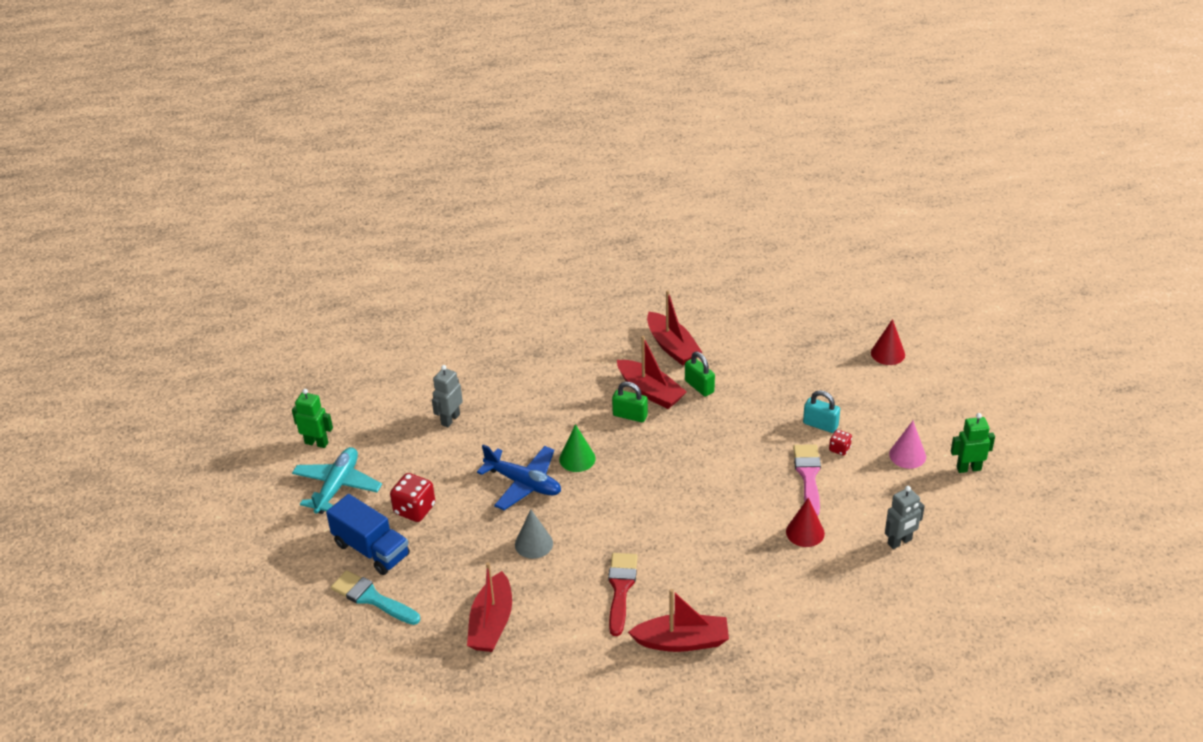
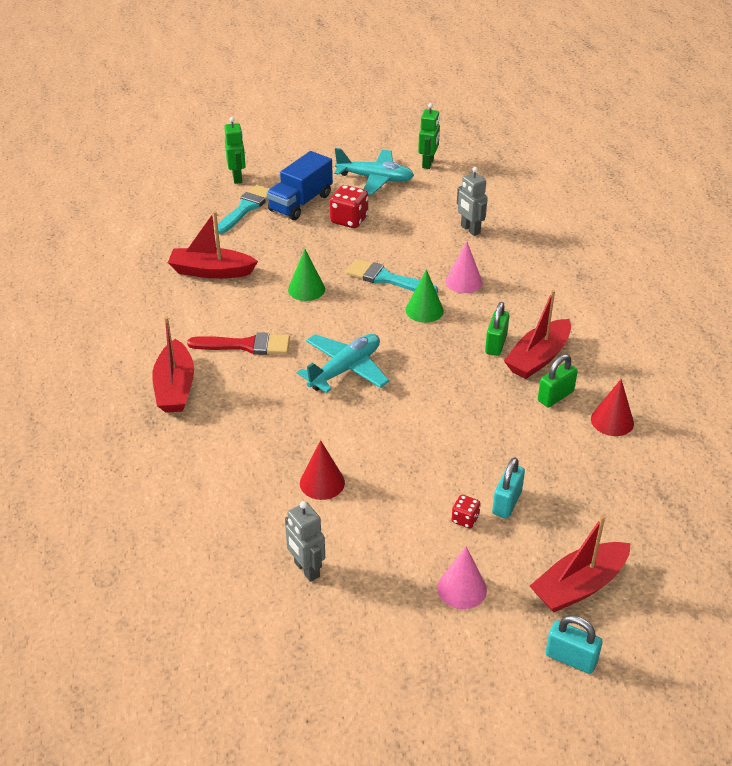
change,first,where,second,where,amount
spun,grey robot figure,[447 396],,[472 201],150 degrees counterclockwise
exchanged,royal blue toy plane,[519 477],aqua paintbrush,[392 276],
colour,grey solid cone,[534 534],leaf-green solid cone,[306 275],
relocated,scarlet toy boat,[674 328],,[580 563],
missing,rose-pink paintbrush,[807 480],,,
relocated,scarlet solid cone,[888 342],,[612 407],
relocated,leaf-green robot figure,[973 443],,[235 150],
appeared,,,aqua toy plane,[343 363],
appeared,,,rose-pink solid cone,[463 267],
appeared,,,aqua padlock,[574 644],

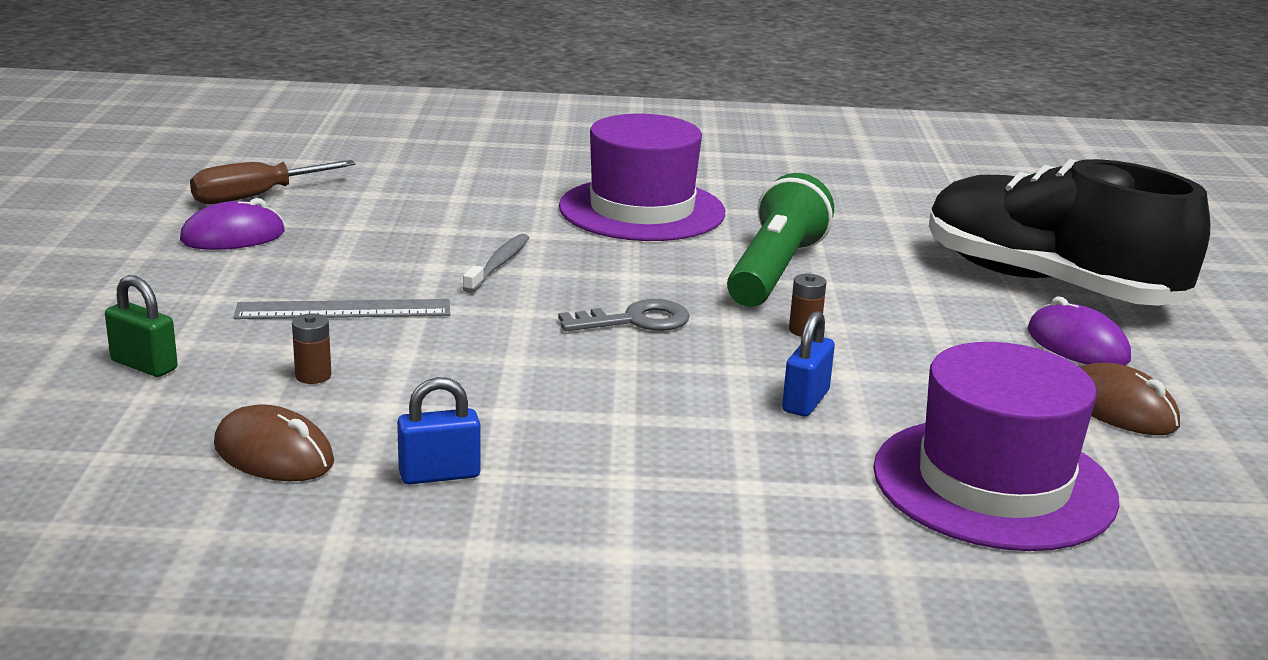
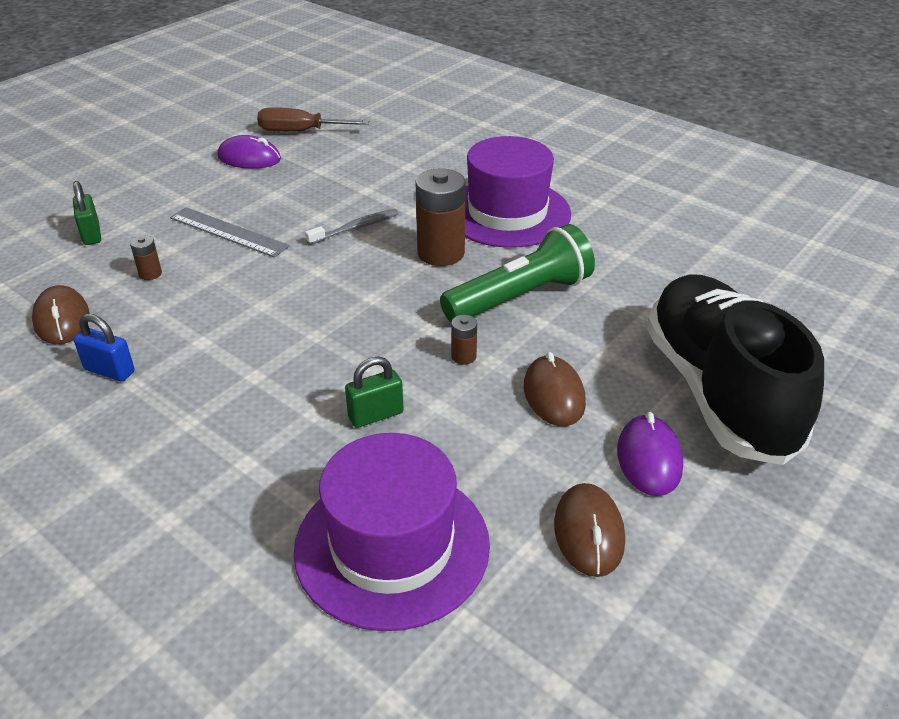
change,first,where,second,where,amount
missing,grey latchkey,[624 315],,,
colour,royal blue padlock,[808 364],leaf-green padlock,[374 392],
appeared,,,russet AA battery,[440 217],
appeared,,,russet PC mouse,[555 389],

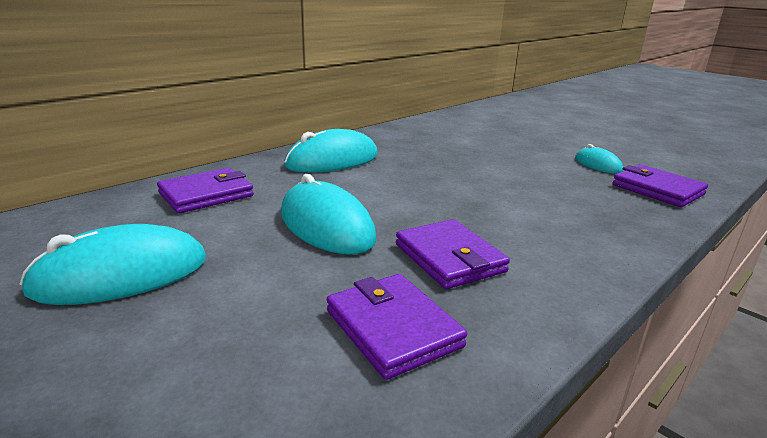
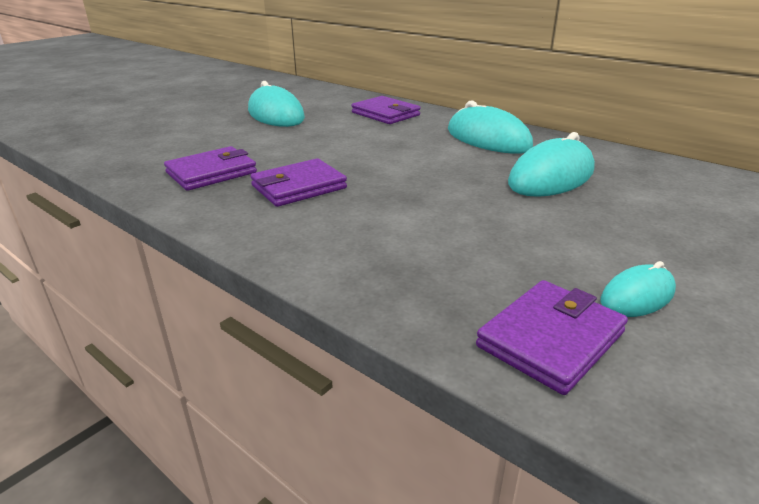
change,first,where,second,where,amount
relocated,aqua PC mouse,[328 214],,[551 164],

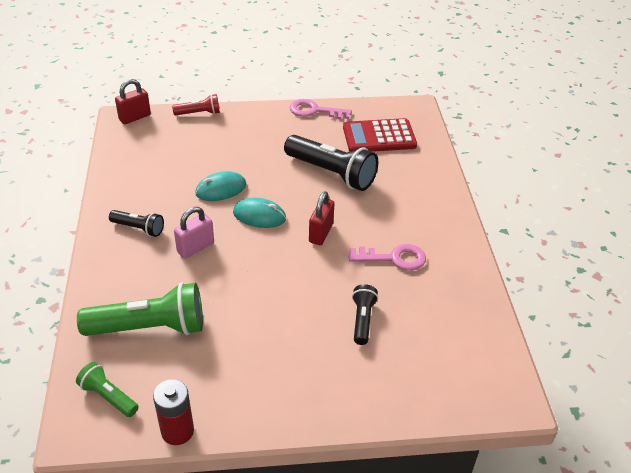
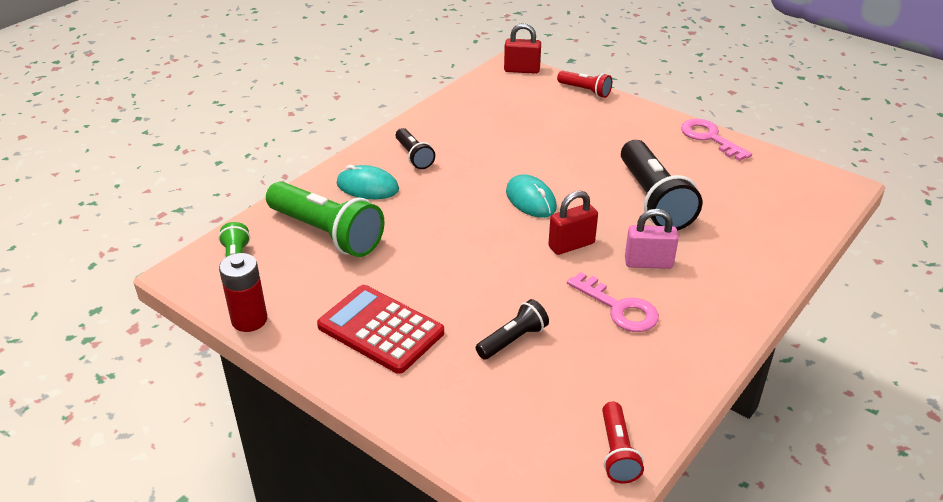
change,first,where,second,where,amount
relocated,rose-pink padlock,[194 232],,[652 239],
relocated,aqua PC mouse,[220 186],,[368 182],
relocated,scarlet adding machine,[380 135],,[380 329],
appeared,,,scarlet flashlight,[623 443],

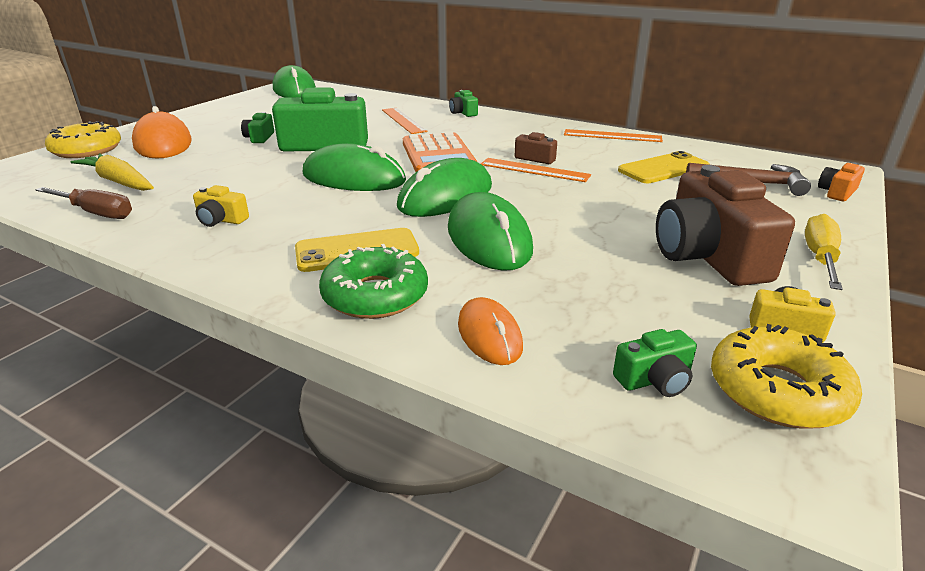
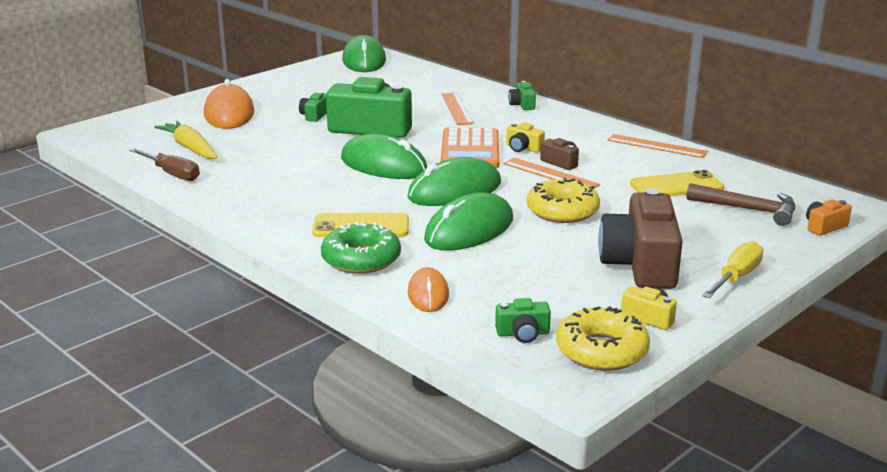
change,first,where,second,where,amount
relocated,yellow donut,[83 139],,[563 200],
relocated,yellow photo camera,[221 206],,[525 137],
spun,leaf-green PC mouse,[490 231],,[468 221],45 degrees clockwise

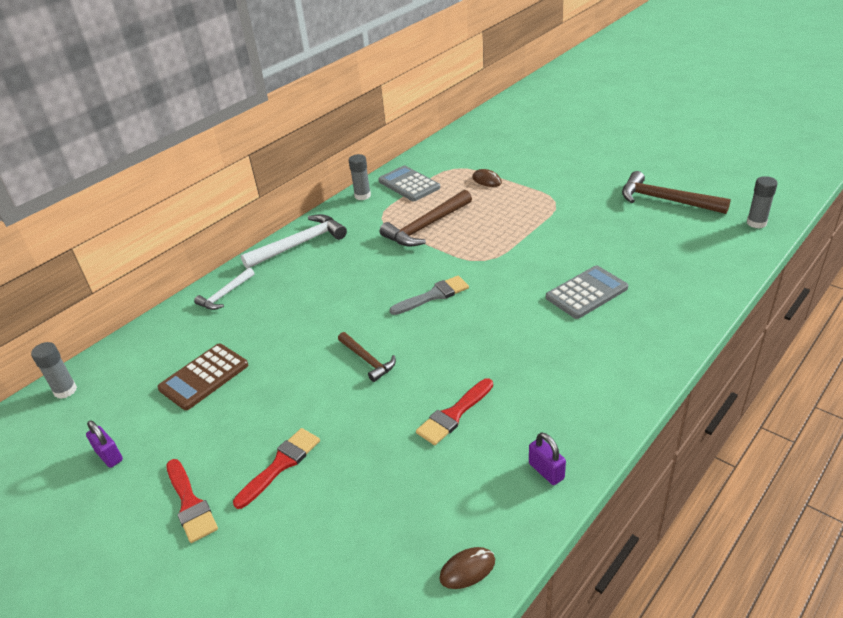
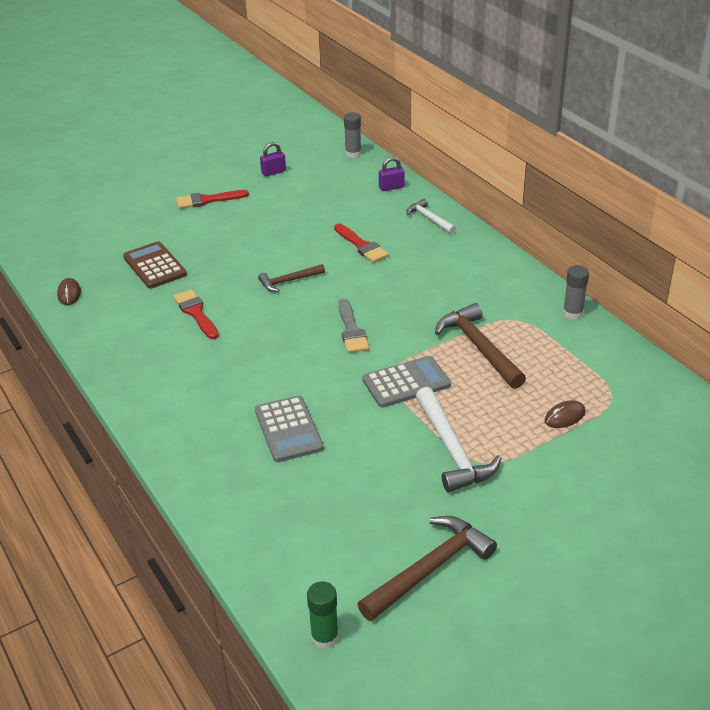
change,first,where,second,where,amount
relocated,russet adding machine,[202 377],,[155 265],
relocated,scarlet paintbrush,[276 468],,[361 243],
relocated,pure white hammer,[294 241],,[458 439],
relocated,grey adding machine,[409 183],,[407 382],
relocated,purple padlock,[547 458],,[391 174],
colour,grey glue,[762 202],leaf-green glue,[323 615],

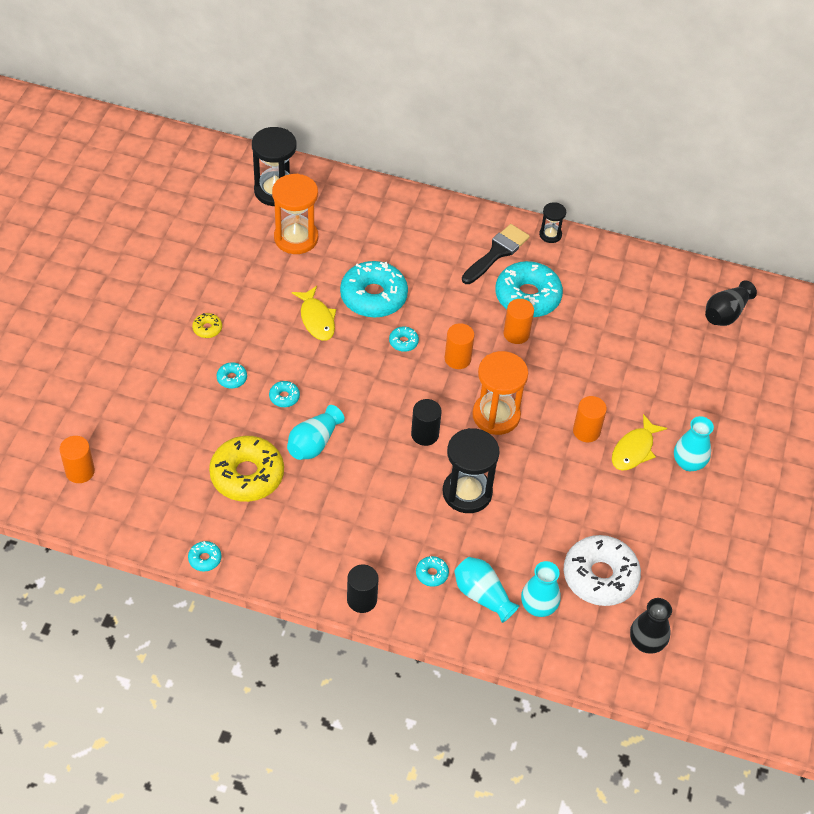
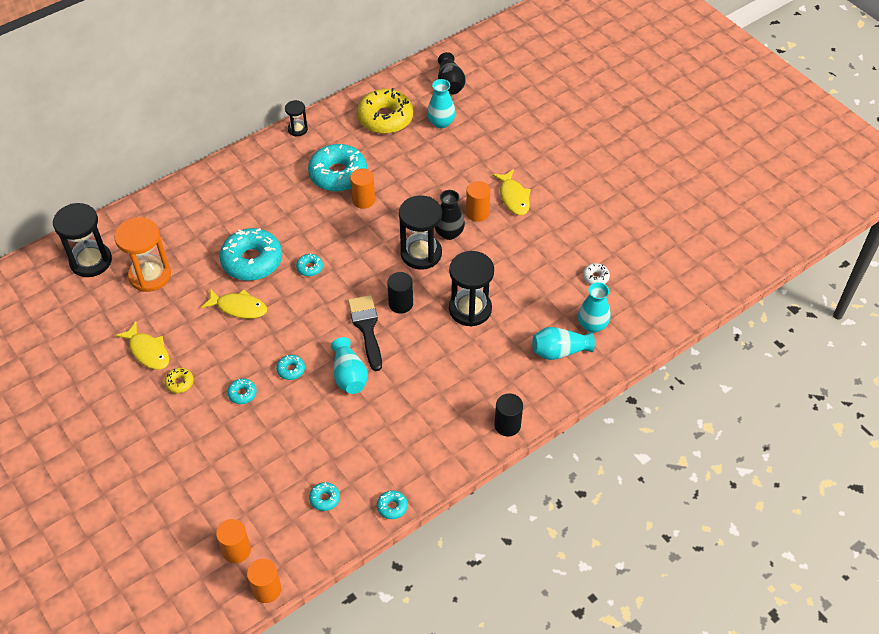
change,first,where,second,where,amount
relocated,yellow donut,[246 469],,[385 111],
relocated,aqua donut,[432 571],,[324 496],
relocated,orange-coloured cylinder,[460 346],,[264 580],
relocated,black paintbrush,[496 254],,[365 333],
colour,orange-coloured hourglass,[500 393],black hourglass,[420 232],
size,pure white donut,[602 570],,[596 274],x0.43
relocated,black flower vase,[651 626],,[450 215],
relocated,aqua flower vase,[694 443],,[441 103],
appeared,,,yellow fish,[142 345],

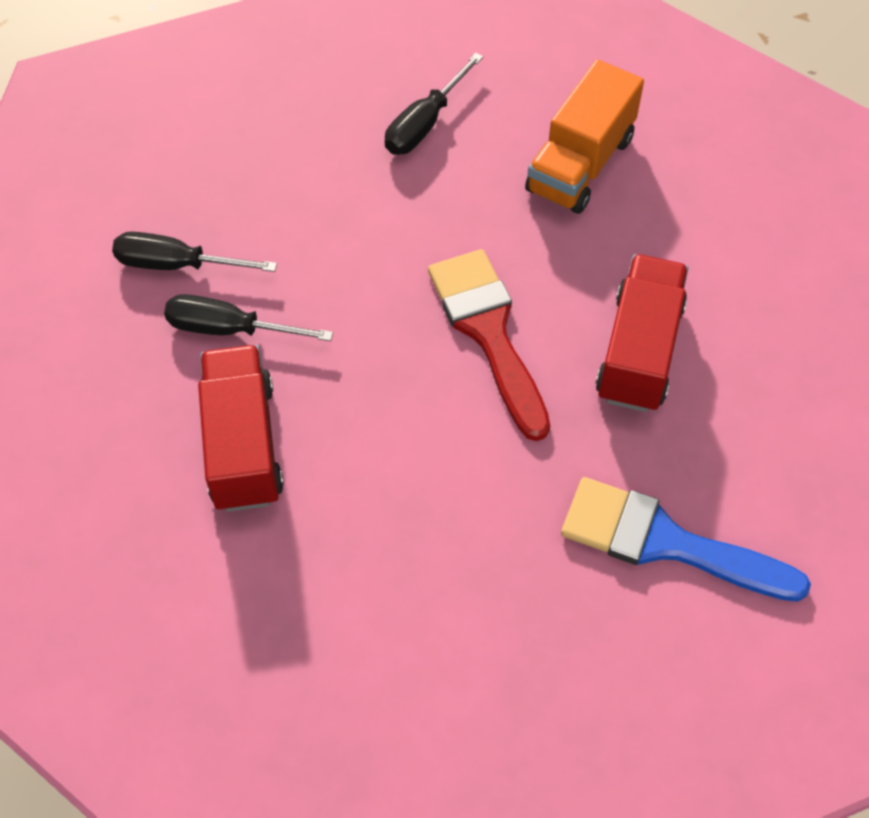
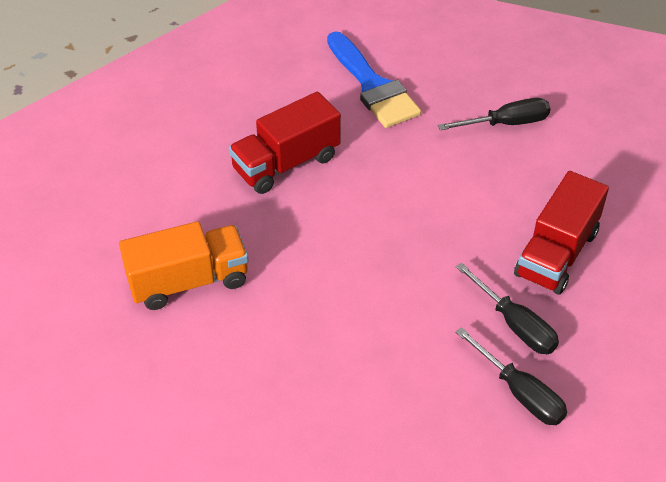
change,first,where,second,where,amount
relocated,black hand screwdriver,[434 104],,[494 114],
missing,scarlet paintbrush,[489 345],,,

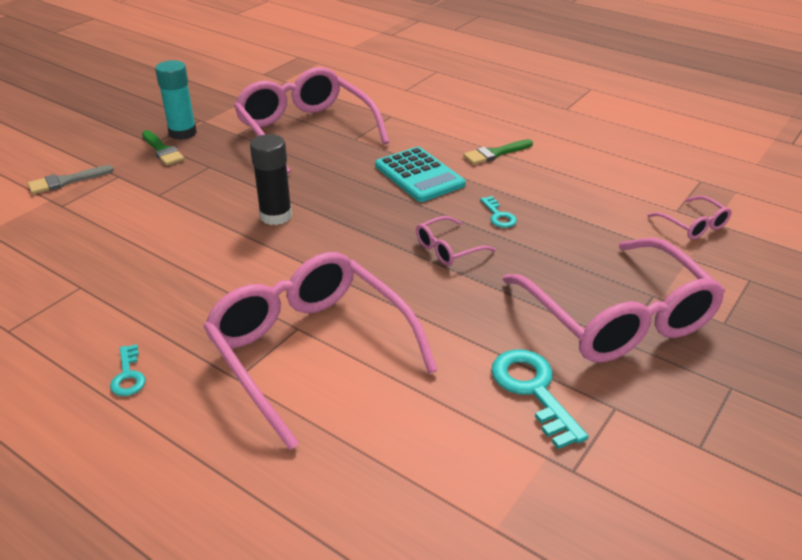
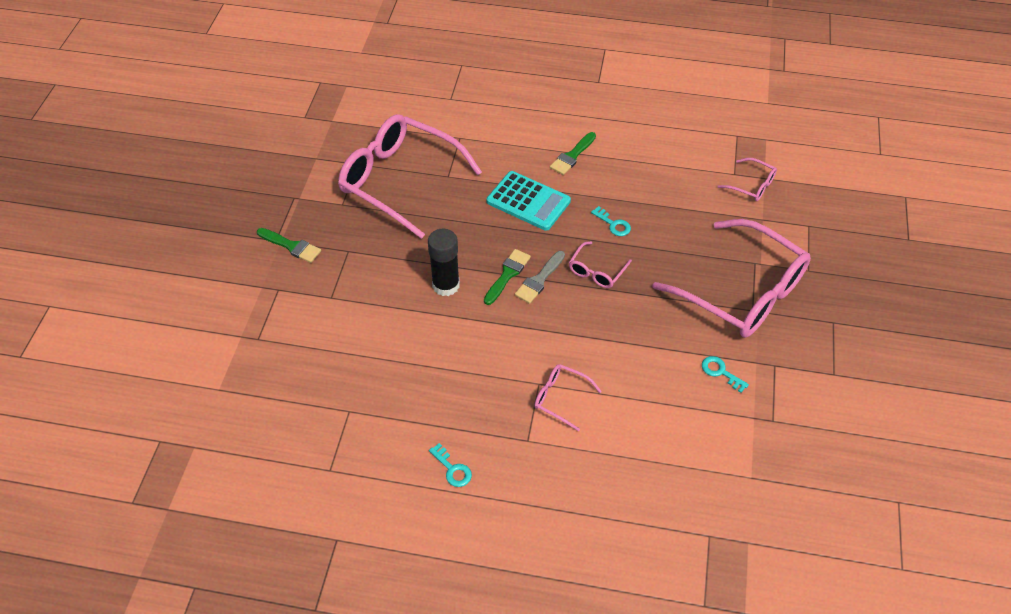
change,first,where,second,where,amount
relocated,grey paintbrush,[71 179],,[540 277],
missing,aqua glue,[176 100],,,
size,rose-pink spectacles,[320 351],,[568 397],x0.43
size,aqua latchkey,[540 399],,[725 374],x0.55
appeared,,,leaf-green paintbrush,[507 277],

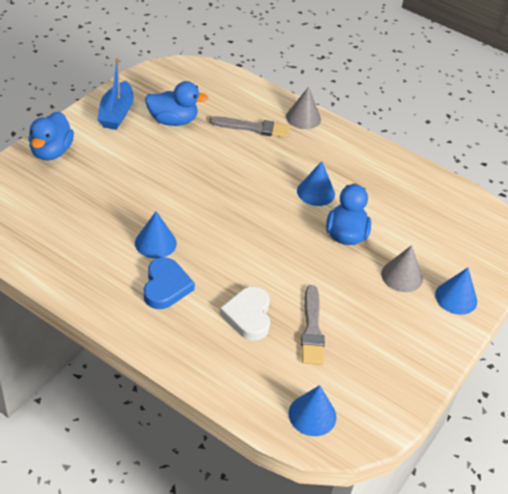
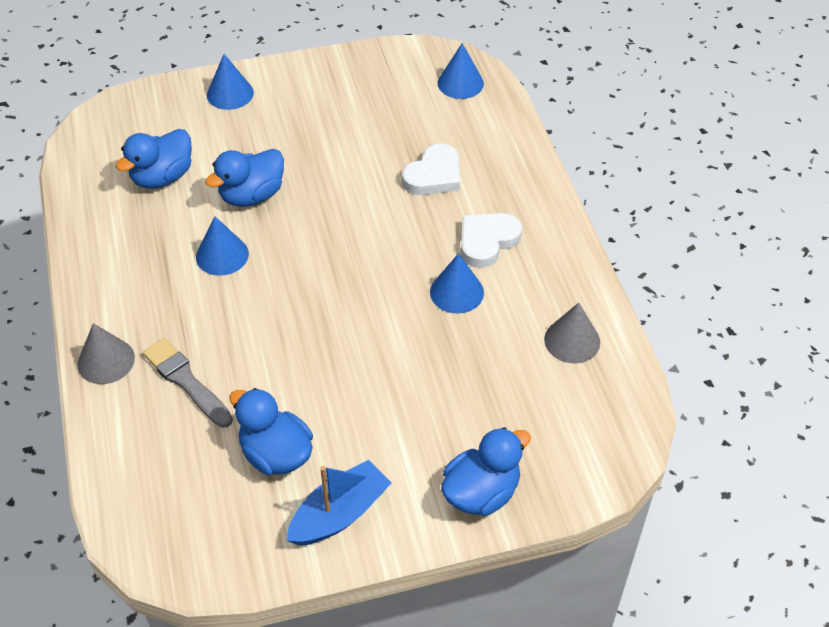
change,first,where,second,where,amount
colour,royal blue heart,[169 283],pure white heart,[491 240],
missing,grey paintbrush,[313 325],,,
relocated,grey solid cone,[402 268],,[572 333],
appeared,,,royal blue toy duck,[154 159],

